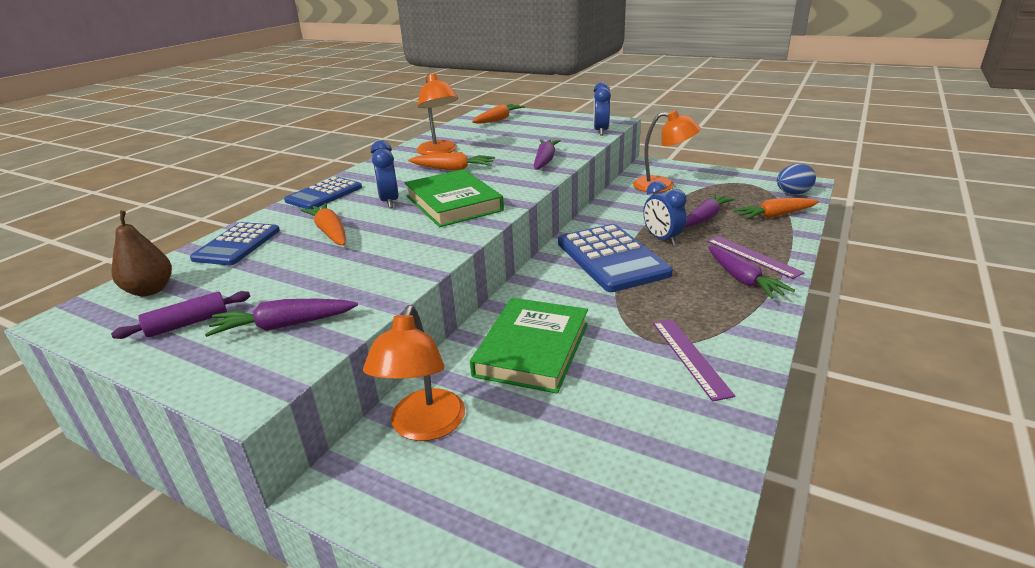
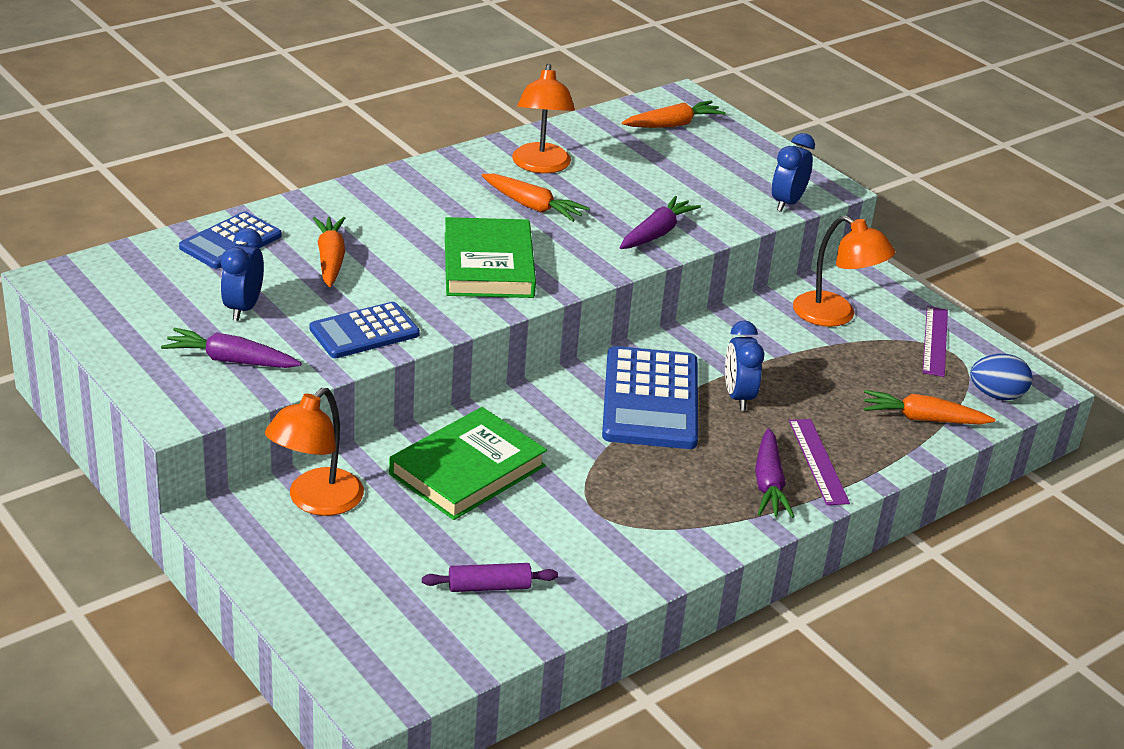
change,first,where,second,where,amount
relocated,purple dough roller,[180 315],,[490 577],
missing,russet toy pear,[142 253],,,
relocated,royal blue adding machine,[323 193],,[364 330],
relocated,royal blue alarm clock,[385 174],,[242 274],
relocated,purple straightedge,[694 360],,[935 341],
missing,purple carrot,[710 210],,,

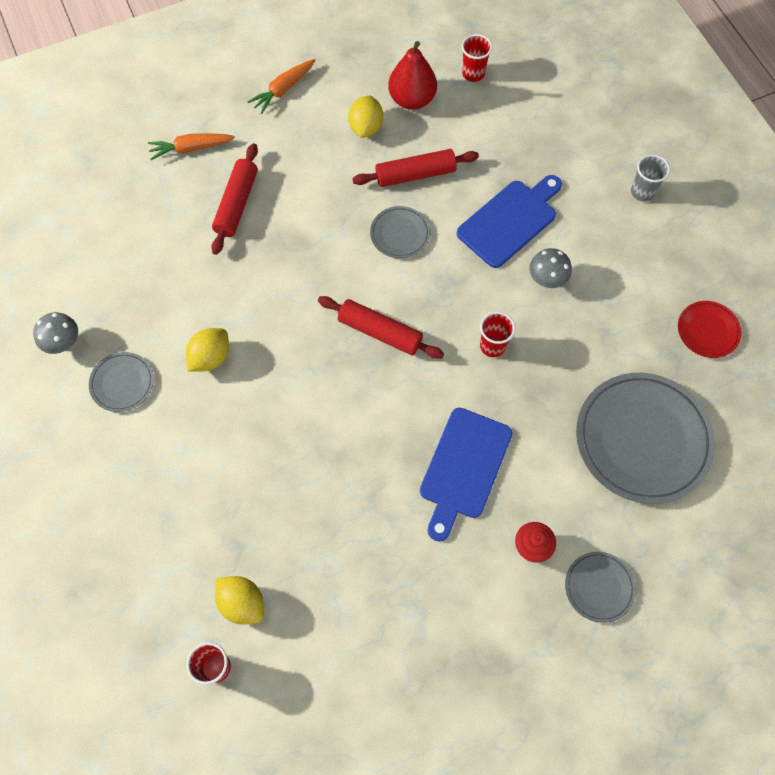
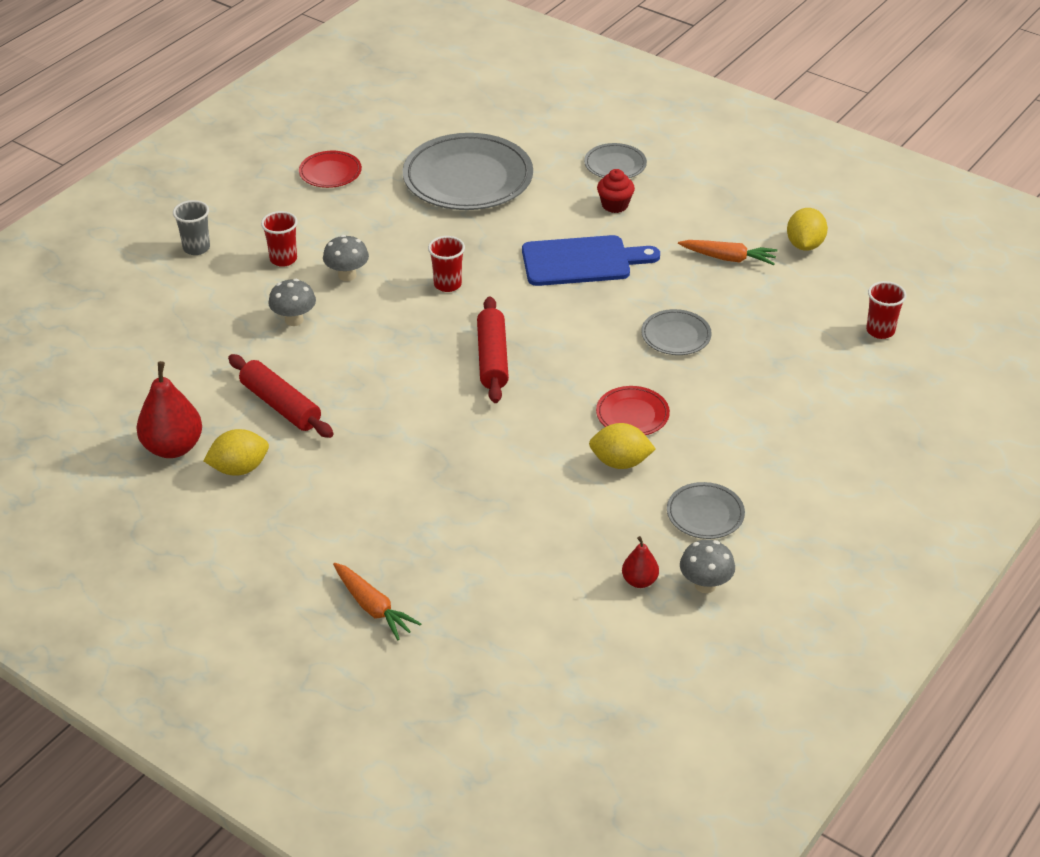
change,first,where,second,where,amount
missing,scarlet dough roller,[234 199],,,
relocated,yellow lemon,[239 600],,[807 229],
relocated,orange-coloured carrot,[281 86],,[728 252],
relocated,grey flat dish,[400 232],,[676 332],
exchanged,royal blue chopping board,[509 221],grey toadstool,[292 302],
relocated,scarlet beaker,[477 58],,[279 239],
appeared,,,scarlet flat dish,[633 410],
appeared,,,scarlet toy pear,[640 562],

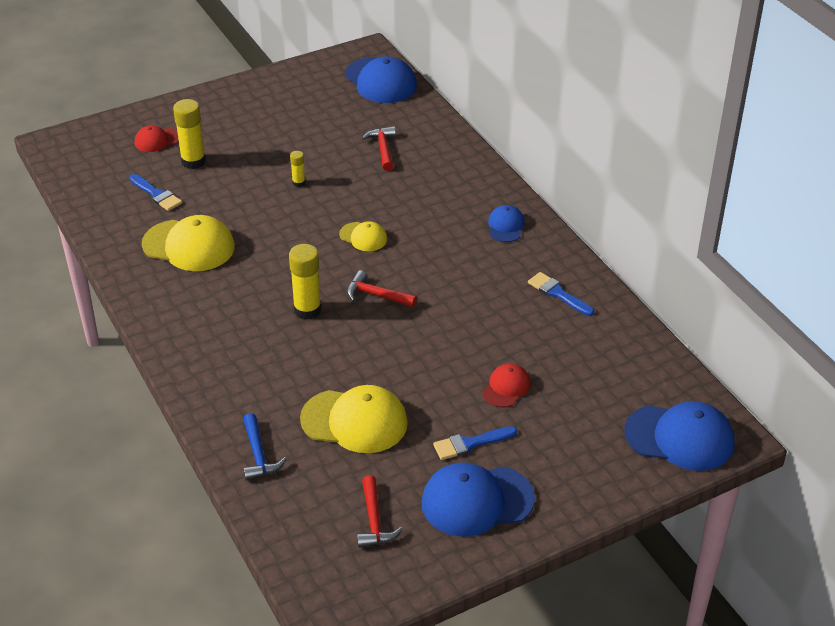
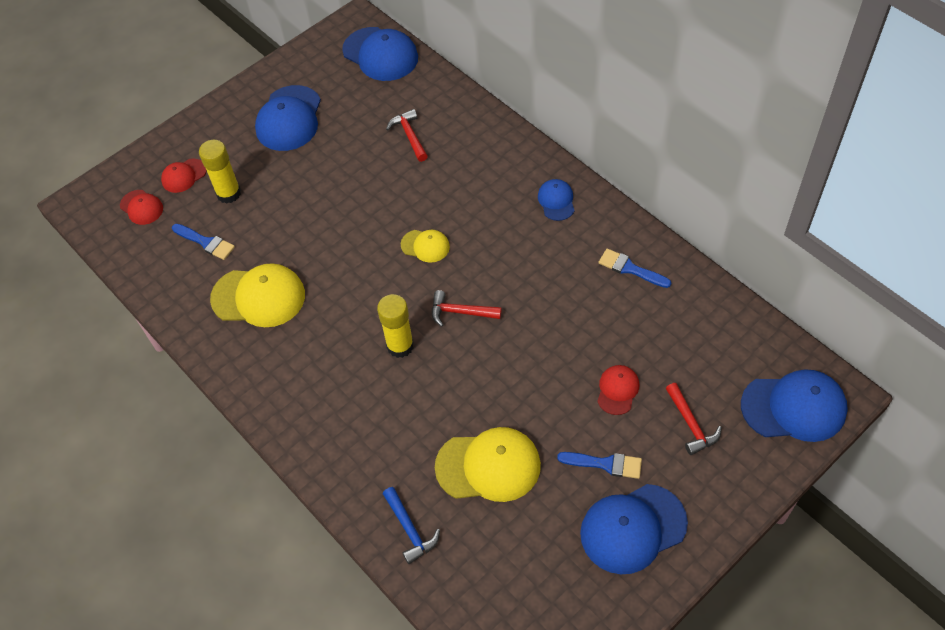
change,first,where,second,where,amount
missing,yellow glue,[297 169],,,
relocated,scarlet hammer,[380 511],,[694 419],
spun,royal blue paintbrush,[475 443],,[599 465],135 degrees counterclockwise
appeared,,,scarlet cap,[141 207],
appeared,,,royal blue cap,[288 118],

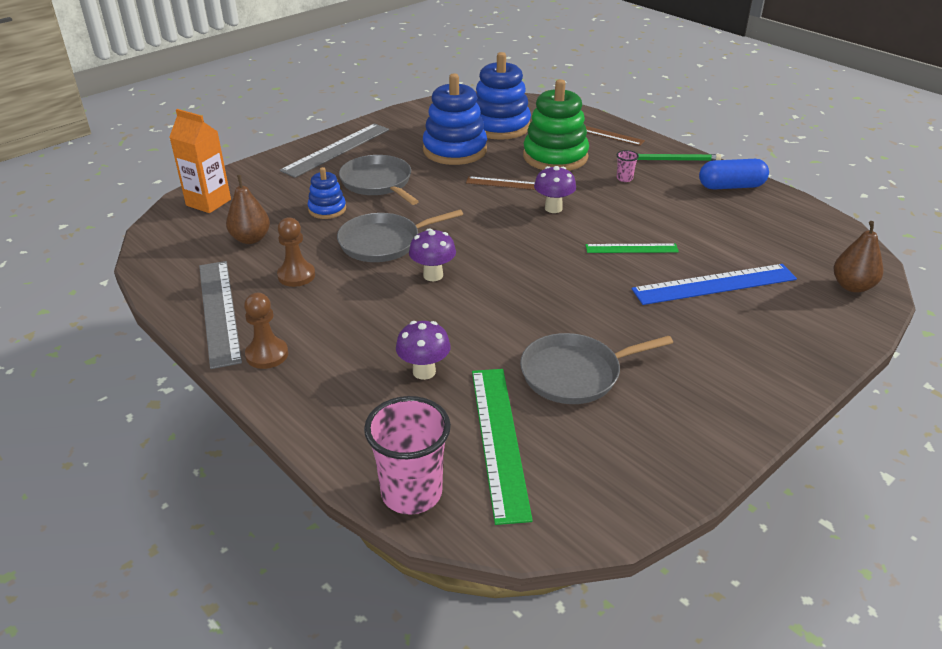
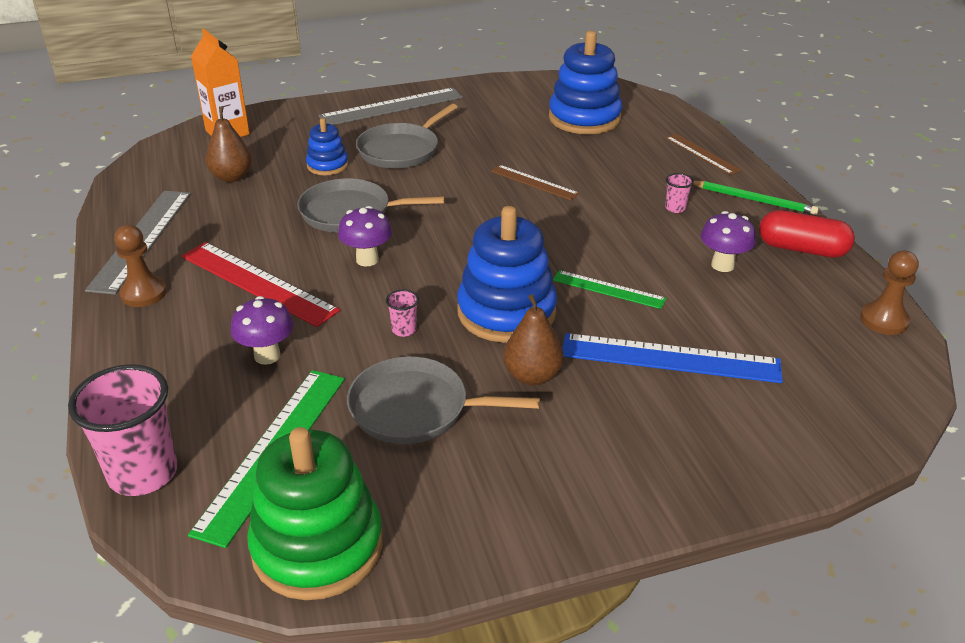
change,first,where,second,where,amount
relocated,russet pawn,[296 252],,[889 292],
spun,grey frying pan,[379 180],,[407 136],135 degrees counterclockwise
relocated,royal blue stacking toy,[455 119],,[507 274],
relocated,leaf-green stacking toy,[556 125],,[315 513],
relocated,purple toadstool,[555 189],,[728 241],
colour,royal blue capsule,[734 174],scarlet capsule,[807 234],
relocated,russet toy pear,[858 257],,[533 339],
appeared,,,scarlet straightedge,[261 284],
appeared,,,rose-pink beaker,[402 313],

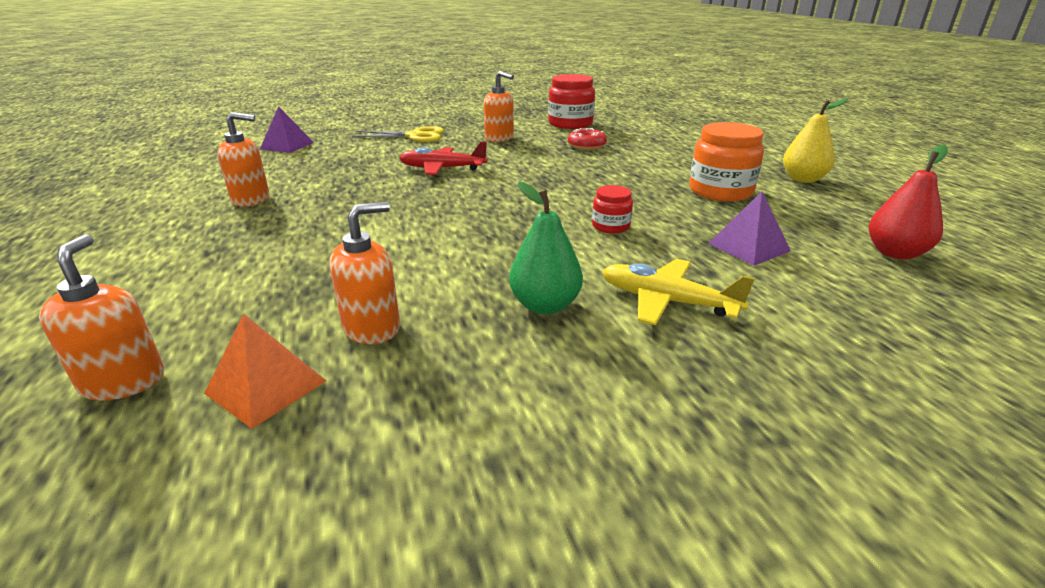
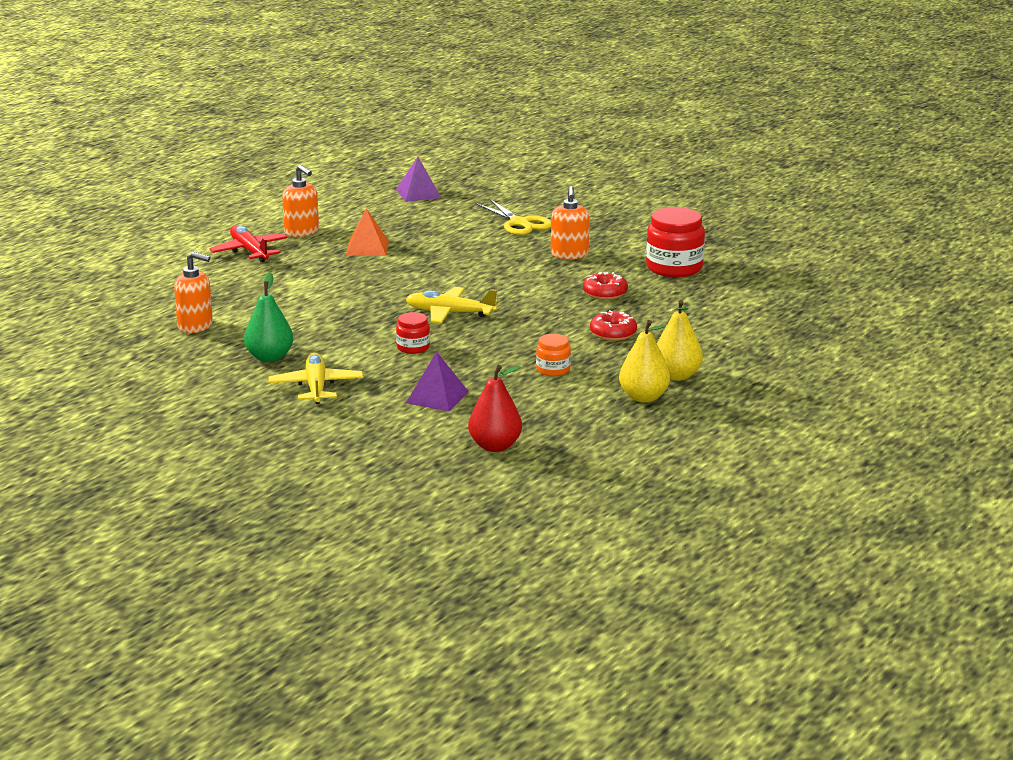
change,first,where,second,where,amount
missing,orange-coloured soap dispenser,[101 317],,,
relocated,orange-coloured pyramid shape,[265 371],,[367 232],
relocated,scarlet toy plane,[443 158],,[248 243],
size,orange-coloured preserve jar,[726 161],,[553 355],x0.53
appeared,,,yellow toy plane,[451 305],
appeared,,,scarlet donut,[613 325],
appeared,,,yellow toy pear,[680 340],

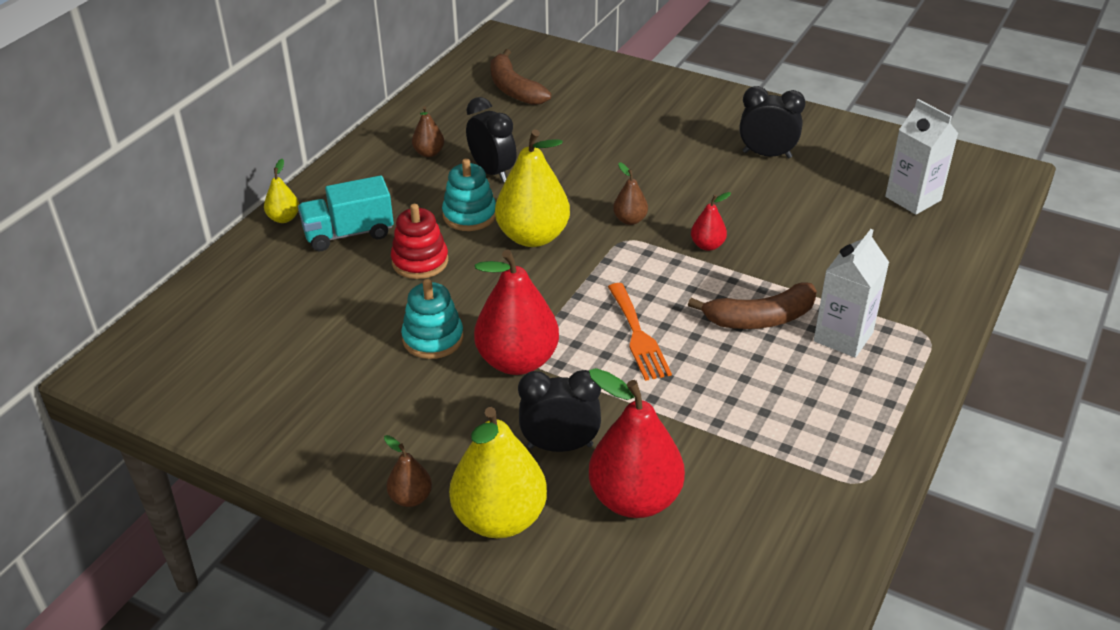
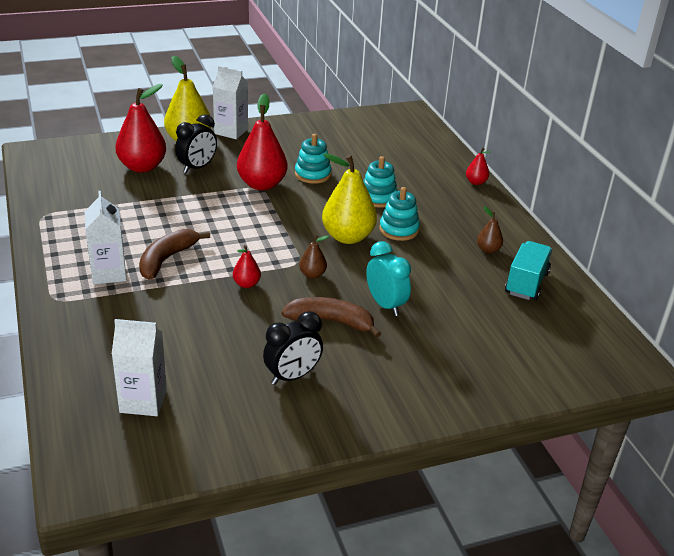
change,first,where,second,where,amount
colour,yellow toy pear,[281 191],scarlet toy pear,[478 166],
relocated,aqua lorry,[346 213],,[528 270],
exchanged,russet toy pear,[408 471],pure white milk carton,[230 102],
colour,scarlet stacking toy,[419 241],aqua stacking toy,[380 182],
missing,black alarm clock,[491 140],,,
relocated,russet toy banana,[520 77],,[331 317],
missing,orange-coloured dinner fork,[640 332],,,
appeared,,,aqua alarm clock,[388 278],

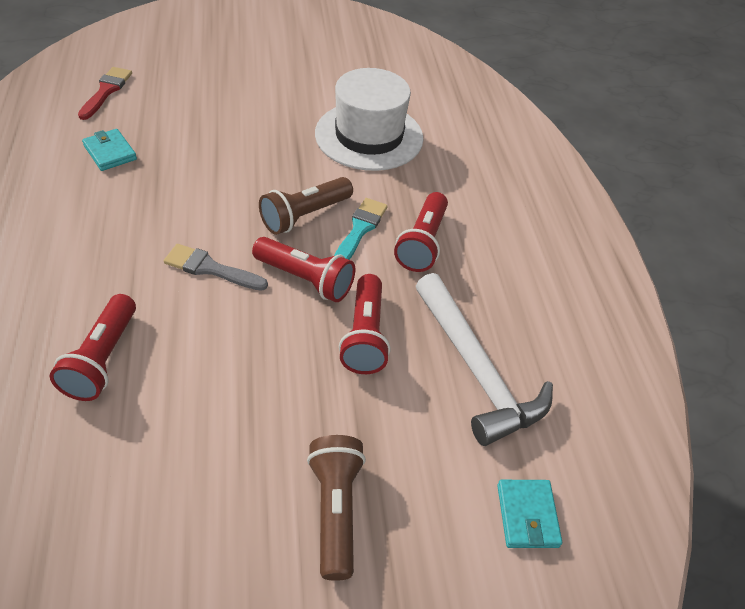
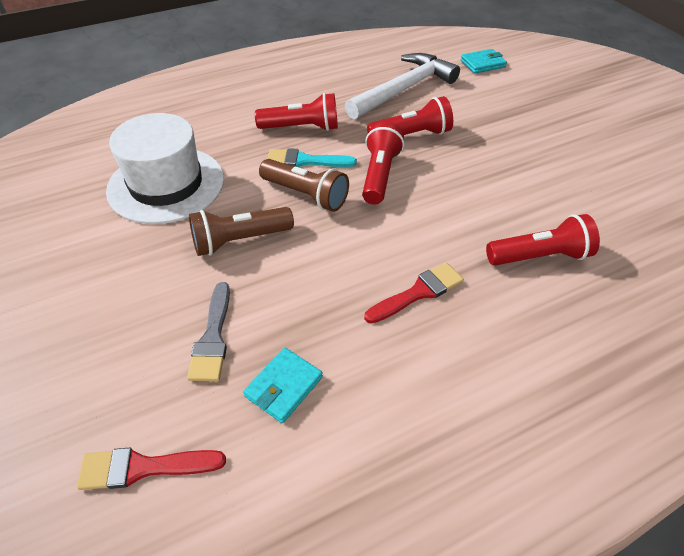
change,first,where,second,where,amount
relocated,grey paintbrush,[216 267],,[208 331],
relocated,russet flashlight,[336 508],,[241 231],
appeared,,,scarlet paintbrush,[414 293],

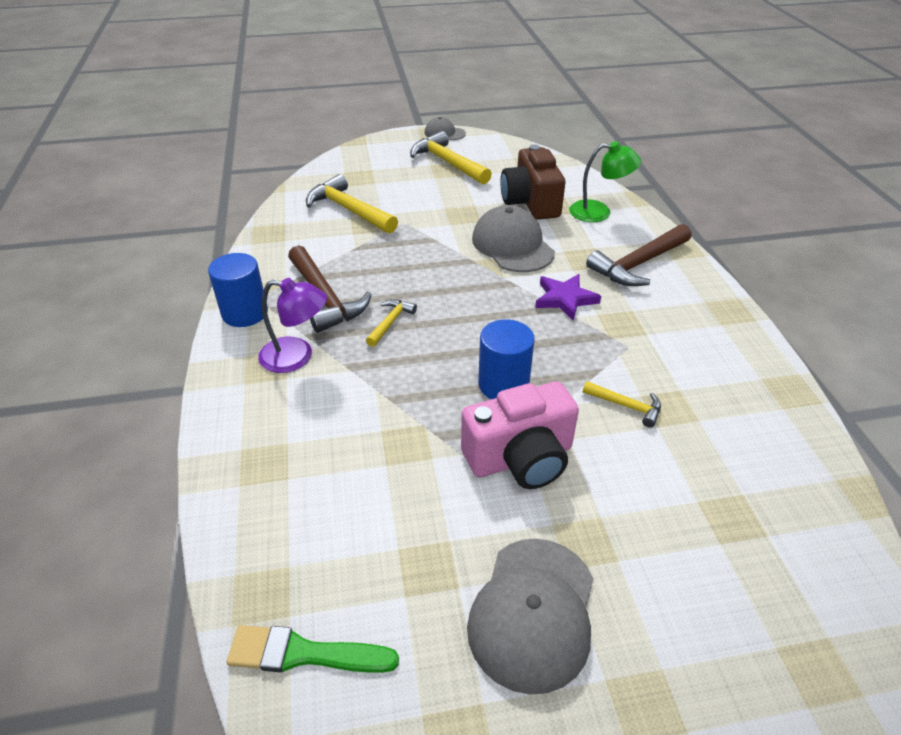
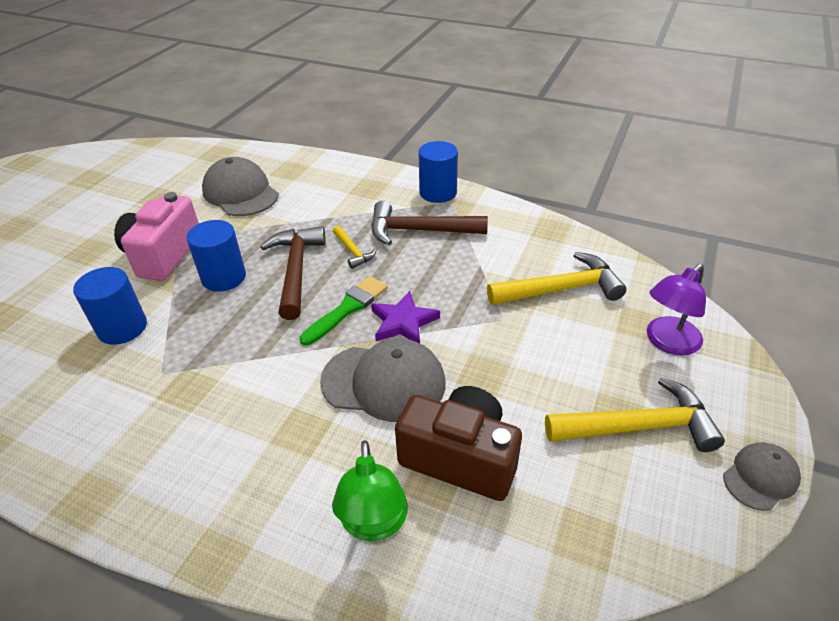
change,first,where,second,where,amount
relocated,leaf-green paintbrush,[313 649],,[344 311],
relocated,purple reading lamp,[292 325],,[676 310],
relocated,grey cap,[530 617],,[240 186],
relocated,purple five-pointed star,[568 297],,[405 317],
spun,leaf-green reading lamp,[605 181],,[370 490],45 degrees counterclockwise
exchanged,yellow hammer,[622 404],royal blue cylinder,[110 306],
relocated,russet hammer,[639 255],,[293 273],

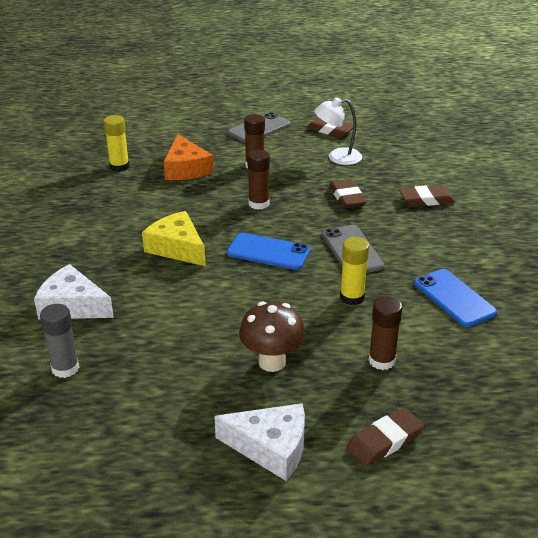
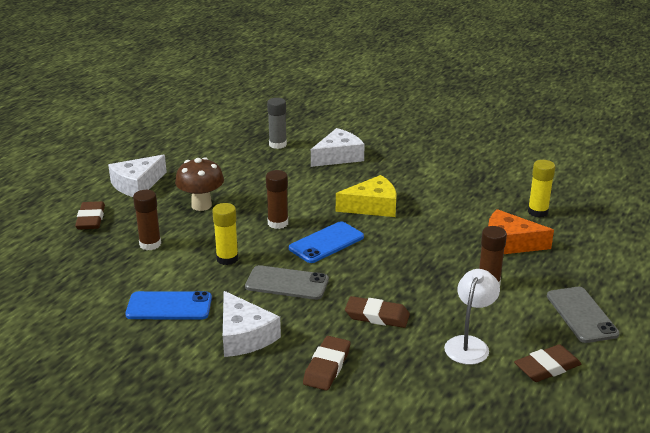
change,first,where,second,where,amount
relocated,russet glue,[258 180],,[277 199],
appeared,,,pure white cheese,[252 324],

